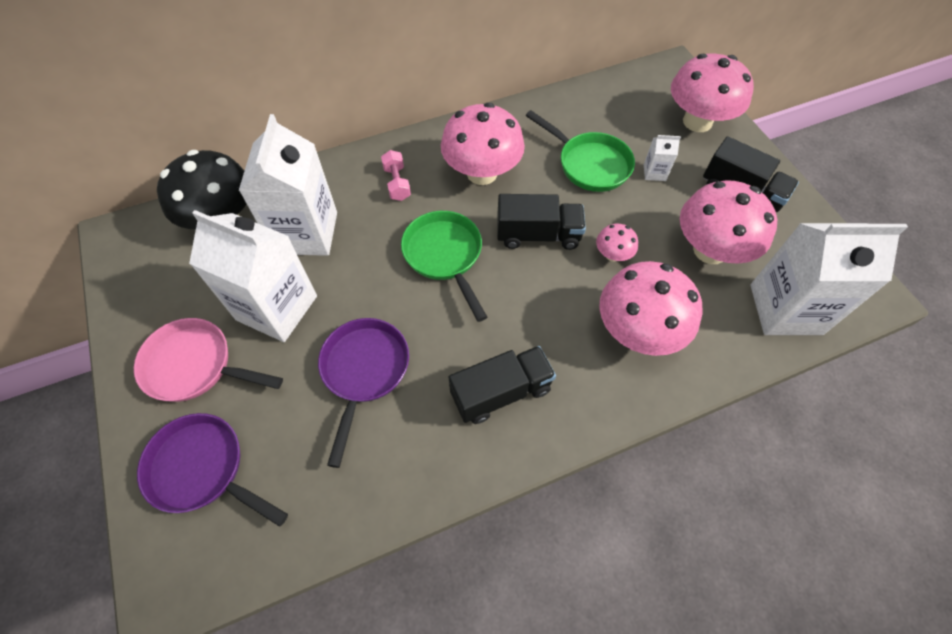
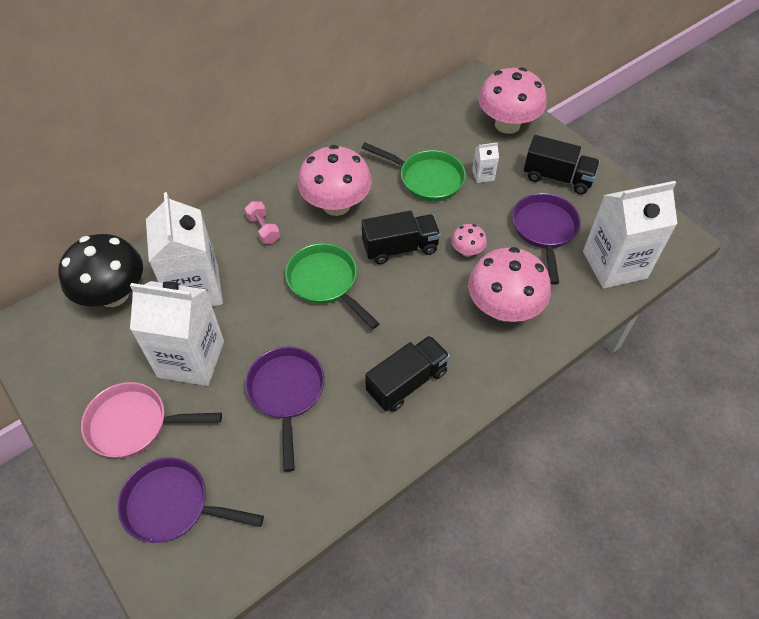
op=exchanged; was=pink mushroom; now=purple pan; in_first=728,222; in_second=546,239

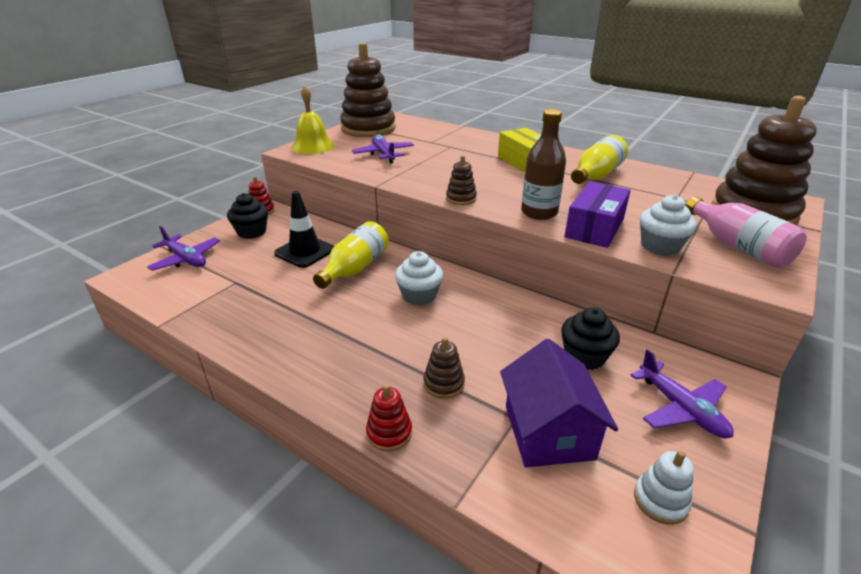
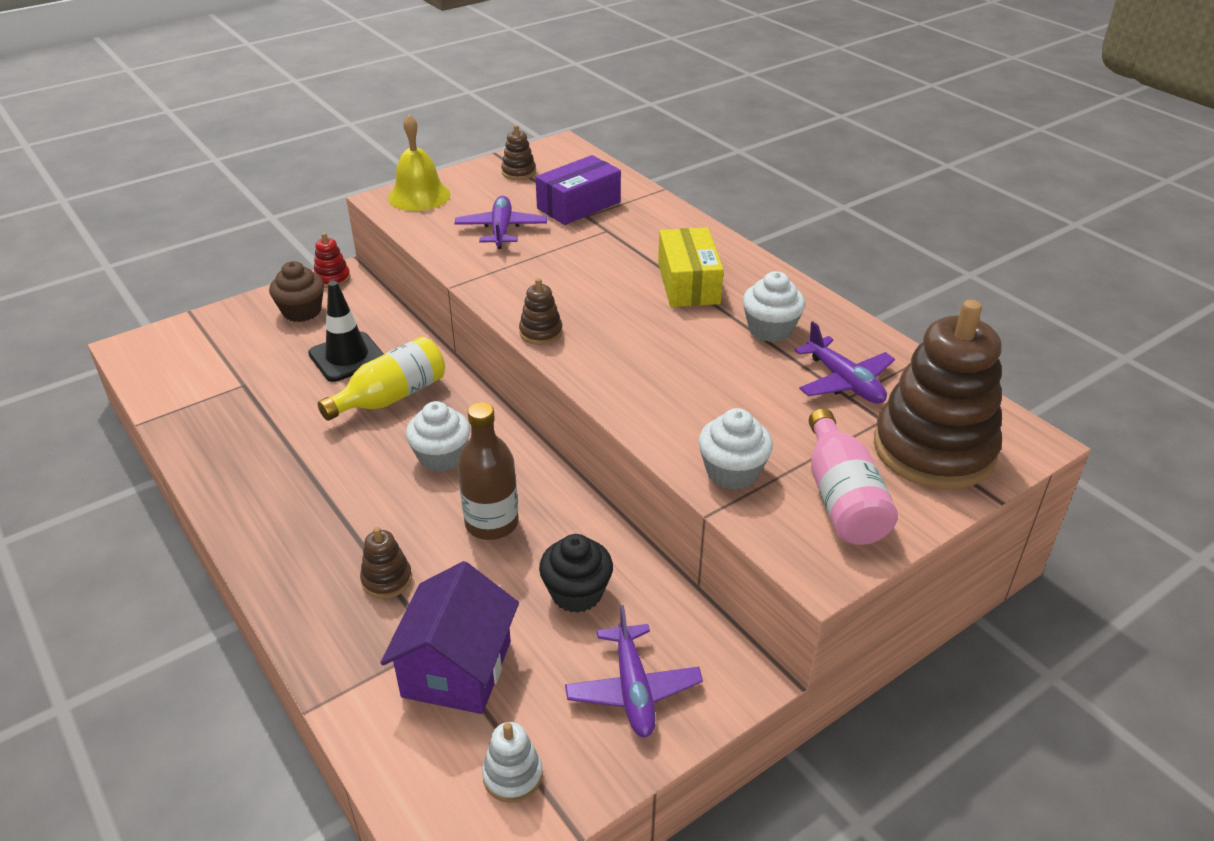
op=size; was=brown stacking toy; in_first=368,89; in_second=518,152; ratio=0.42
op=relocated; was=brown bottle; in_first=543,164; in_second=488,471
op=exchanged; was=yellow bottle; now=white cupcake; in_first=599,159; in_second=774,306
op=relocated; was=purple box; in_first=598,214; in_second=578,190
op=colour; was=black cupcake; now=brown cupcake; in_first=247,216; in_second=296,291
op=relocated; was=purple plane; in_first=183,248; in_second=845,362
op=missing; was=red stacking toy; in_first=389,417

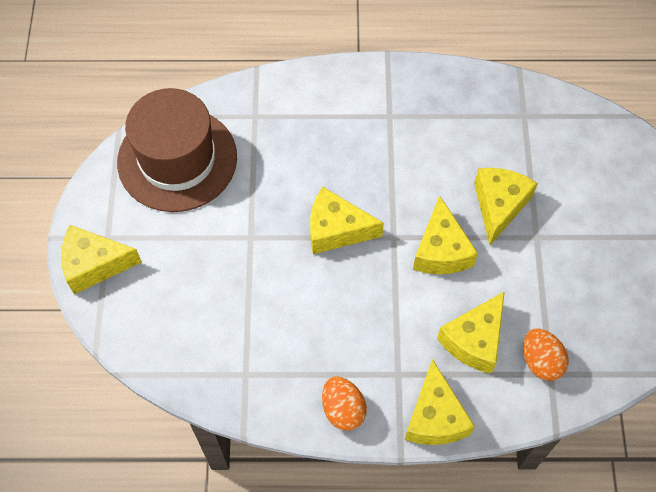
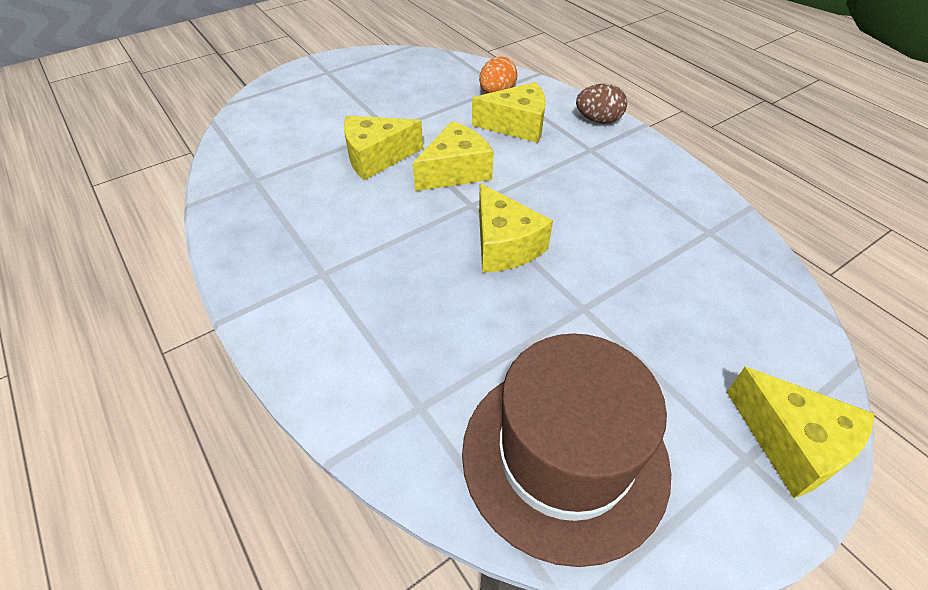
op=exchanged; was=yellow cheese; now=brown egg; in_first=440,402; in_second=601,104
op=missing; was=orange egg; in_first=344,403

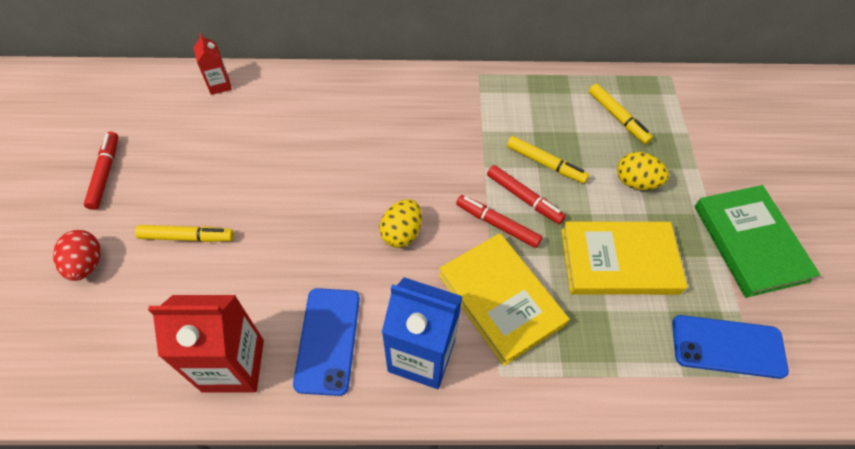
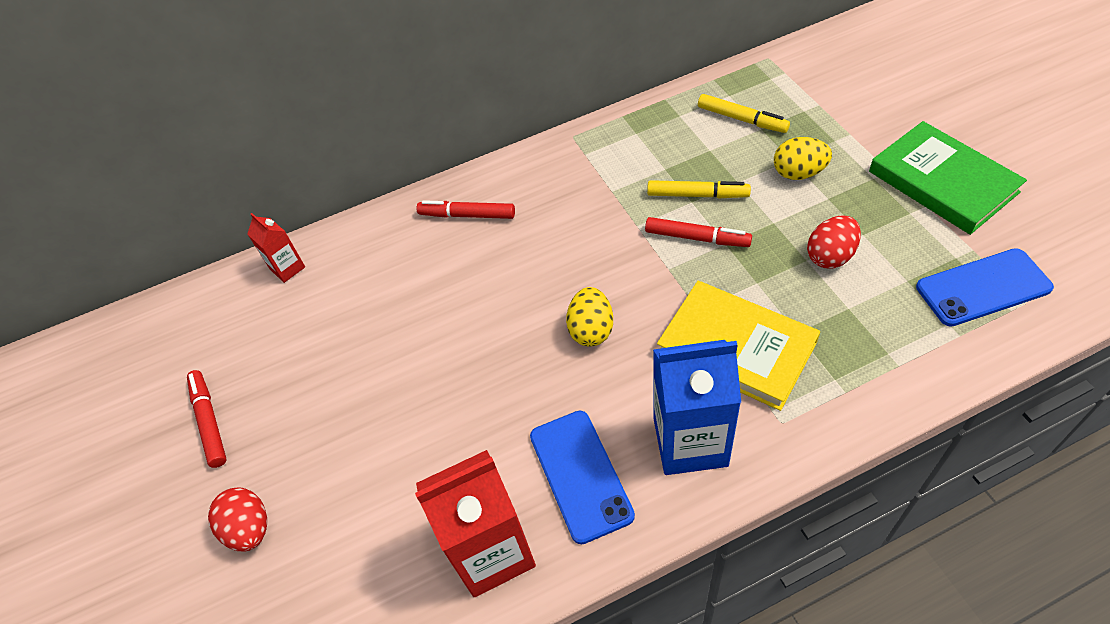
op=relocated; was=red marker; in_first=499,221; in_second=465,209
op=exchanged; was=yellow book; now=red egg; in_first=624,258; in_second=834,242
op=missing; was=yellow marker; in_first=184,233

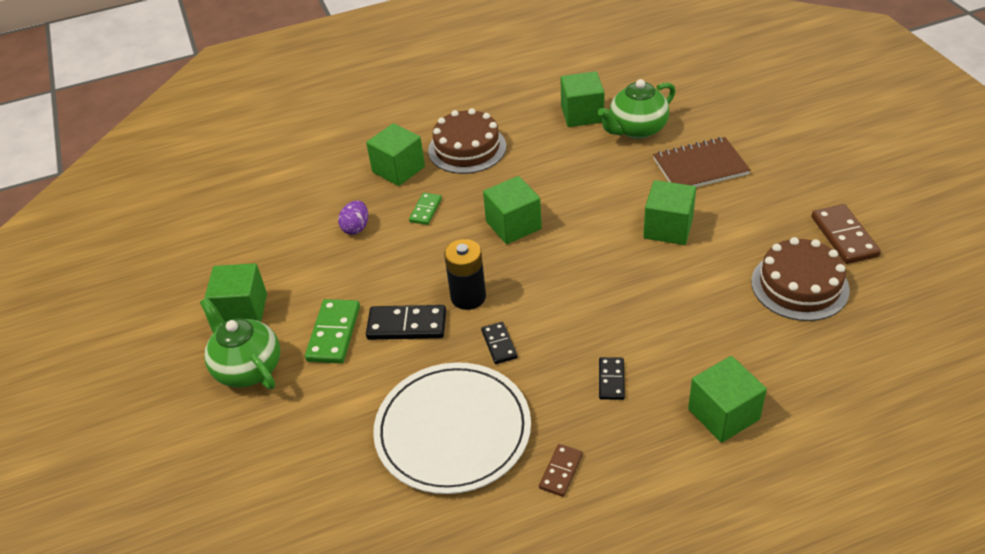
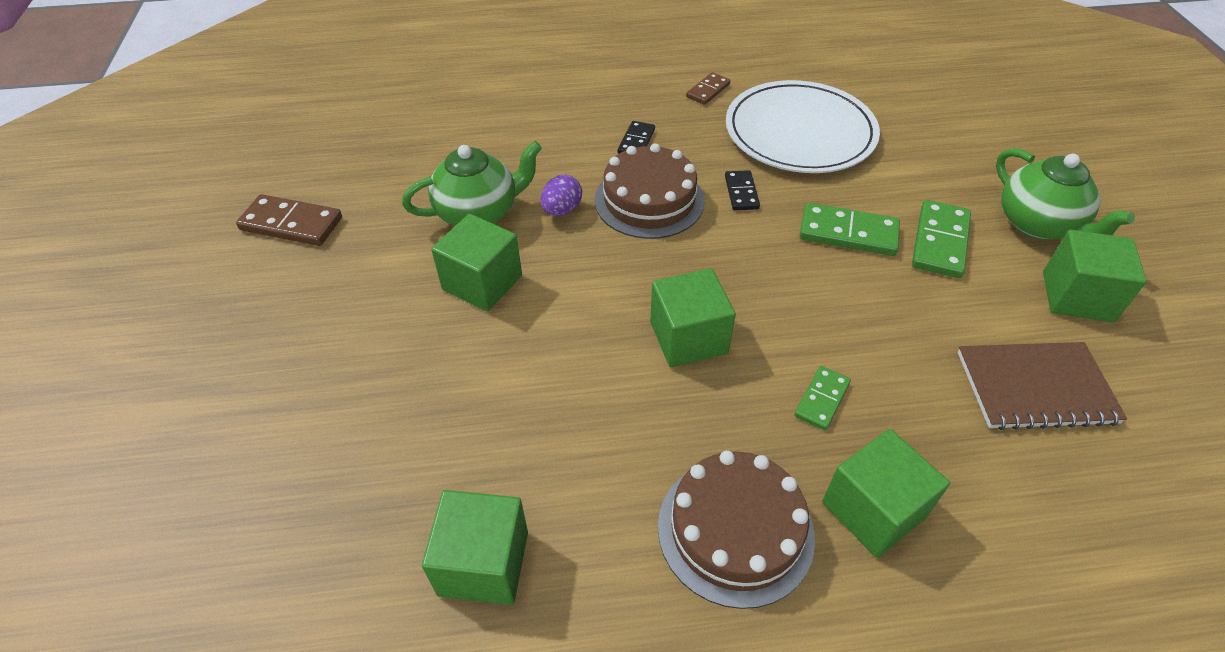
op=relocated; was=green teapot; in_first=637,109; in_second=472,183
op=relocated; was=brown notebook; in_first=702,162; in_second=1042,386
op=relocated; was=purple egg; in_first=353,218; in_second=561,195
op=spun; was=brown domino; in_first=846,234; in_second=289,220; clockwise=-75
op=relocated; was=brown cake; in_first=800,279; in_second=650,191
op=missing; was=black battery; in_first=465,274
op=colour; was=black domino; now=green domino; in_first=406,322; in_second=850,229
op=missing; was=green cube; in_first=727,399

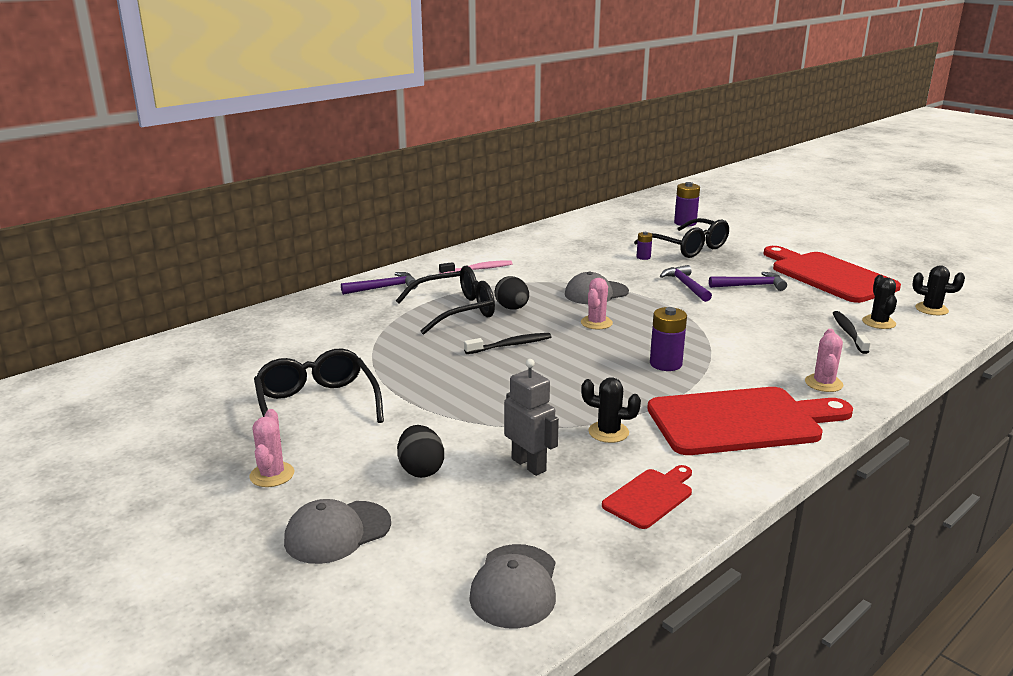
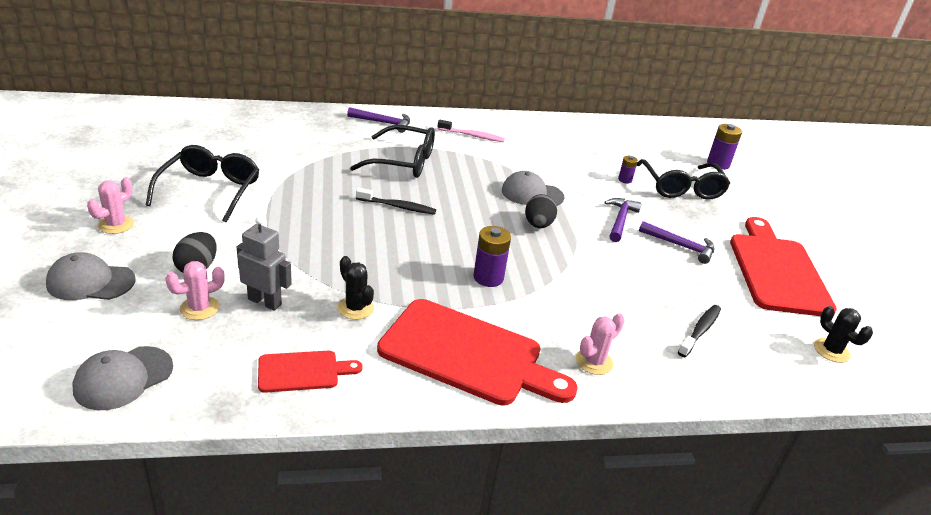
op=missing; was=black cactus; in_first=879,302
op=relocated; was=black egg; in_first=512,293; in_second=541,211
op=relocated; was=pink cactus; in_first=597,303; in_second=195,290
op=spun; was=grey robot; in_first=531,417; in_second=264,264; clockwise=-60

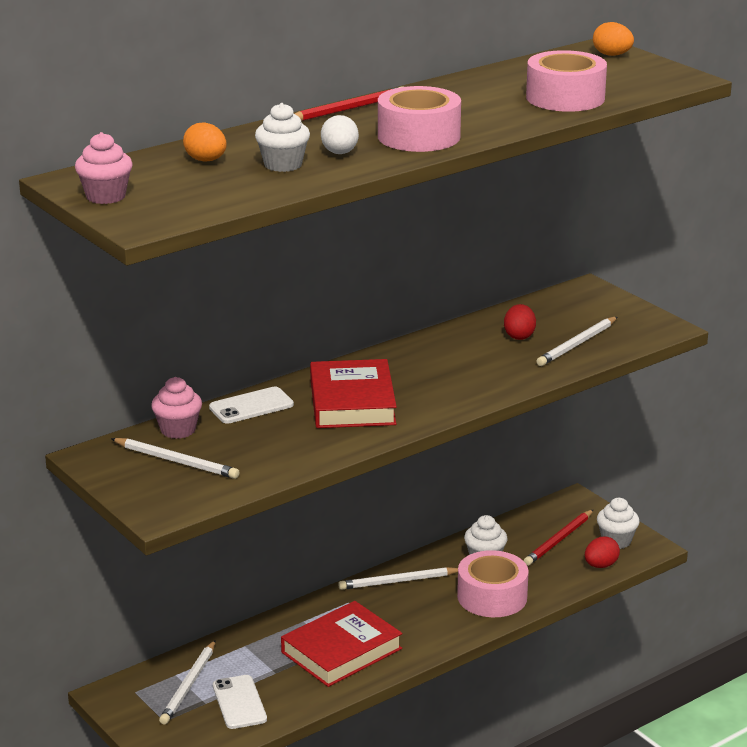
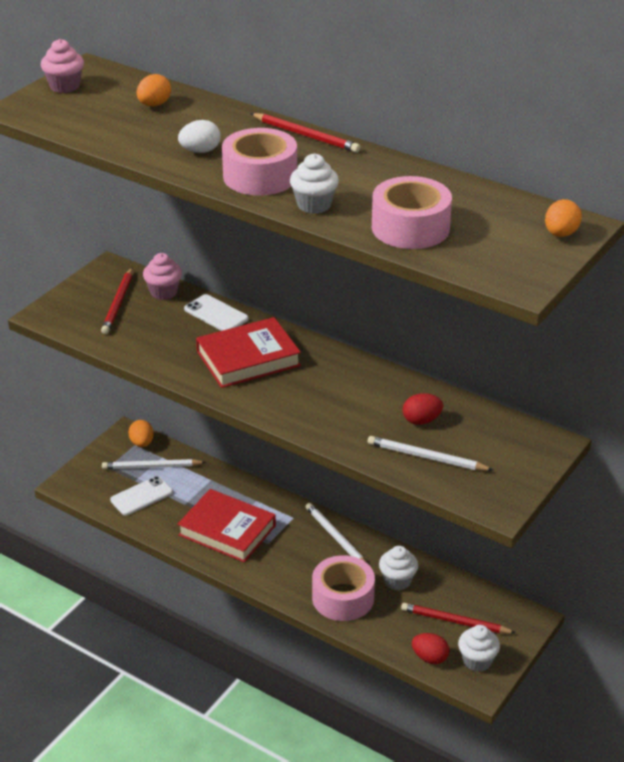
op=relocated; was=white cupcake; in_first=282,137; in_second=314,183
op=colour; was=white pencil; now=red pencil; in_first=175,458; in_second=116,301
op=appeared; now=orange egg; in_second=141,433

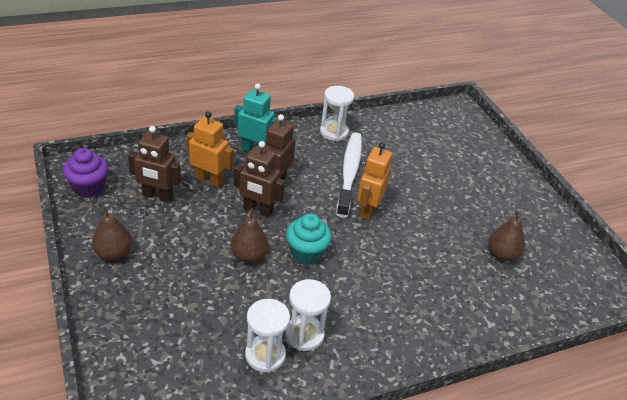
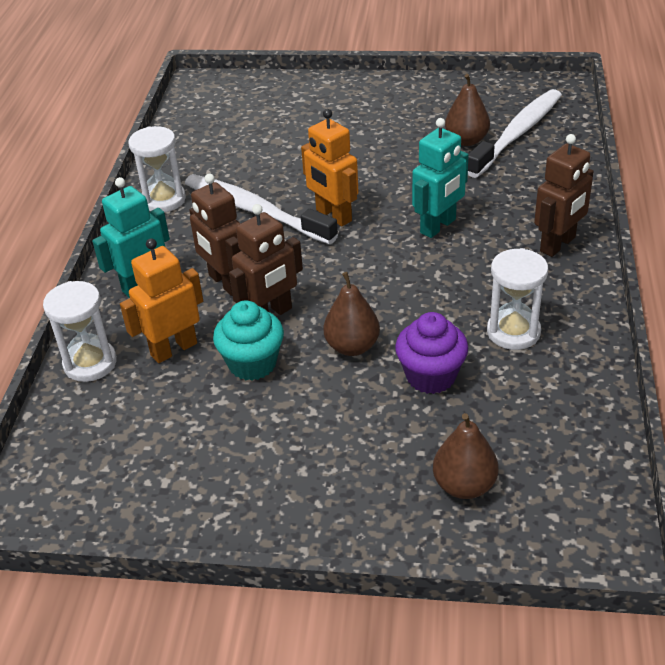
op=relocated; was=brown robot; in_first=154,164; in_second=564,195
op=relocated; was=purple cupcake; in_first=85,173; in_second=431,353
op=relocated; was=brown pear; in_first=112,233; in_second=466,456
op=relocated; was=turquoise cupcake; in_first=309,239; in_second=248,341
op=relocated; was=white hourglass; in_first=267,336; in_second=80,331
op=appeared; now=white toothbrush; in_second=515,133
op=appeared; now=turquoise robot; in_second=440,178

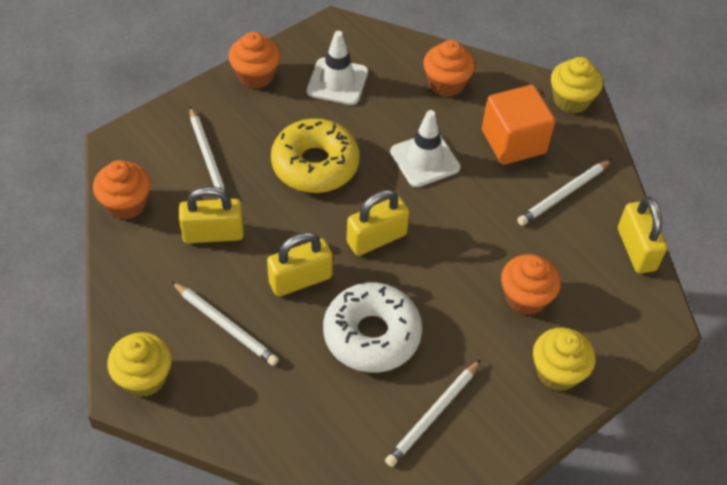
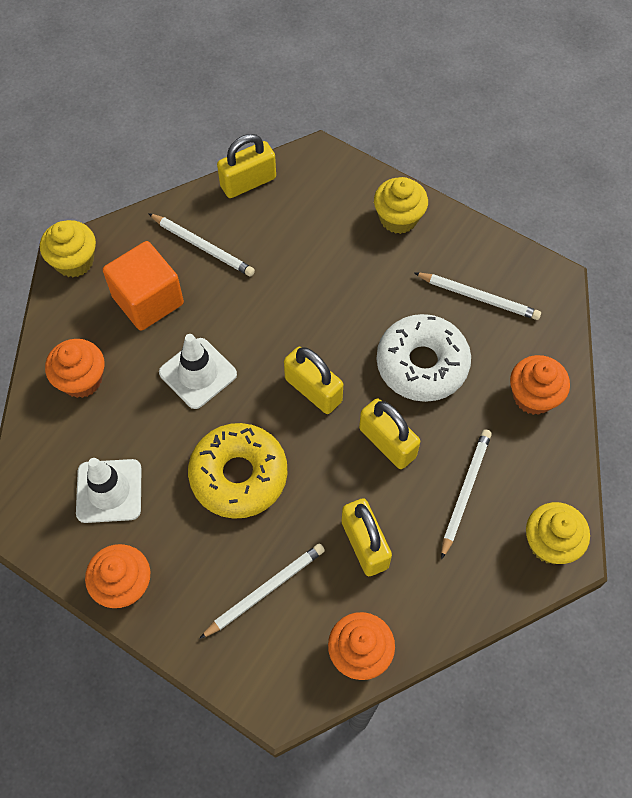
op=relocated; was=orange cupcake; in_first=531,284; in_second=540,385

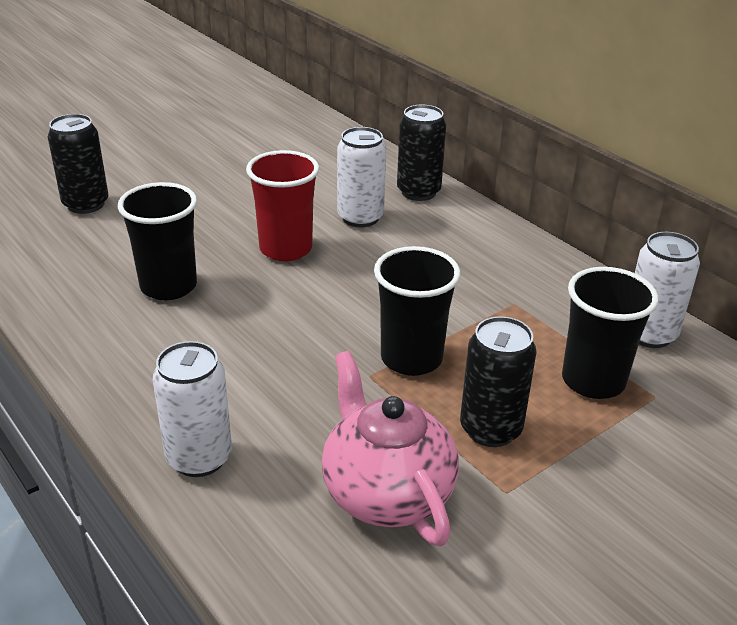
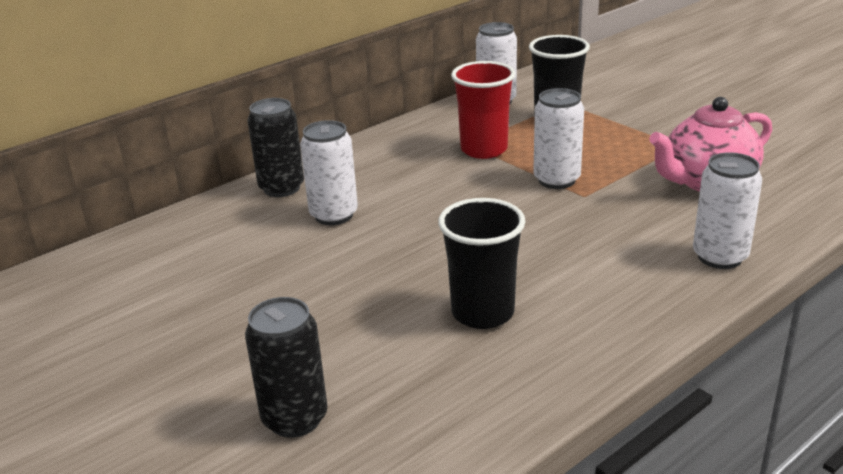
op=relocated; was=red cup; in_first=282,205; in_second=483,110
op=exchanged; was=black cup; now=white can; in_first=417,311; in_second=558,138
op=missing; was=black can; in_first=498,381

